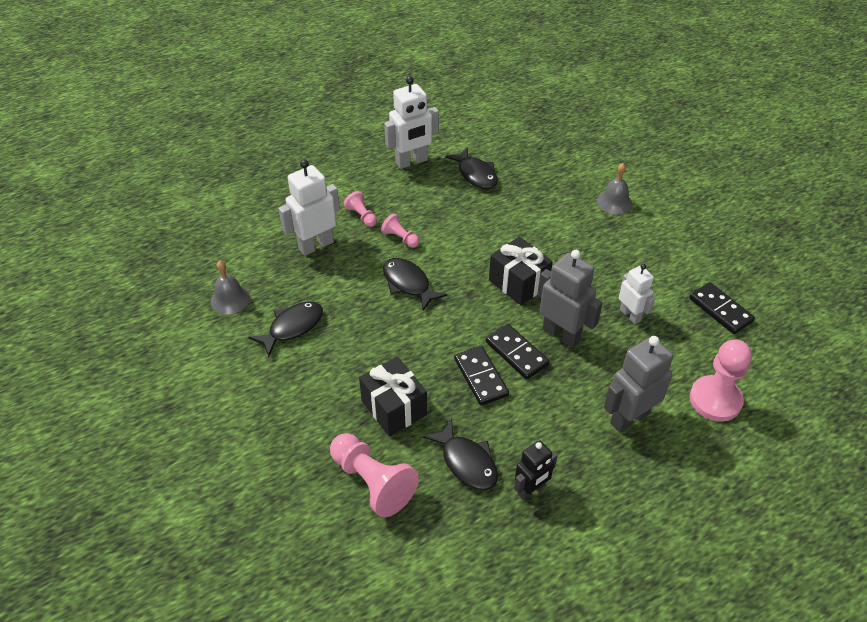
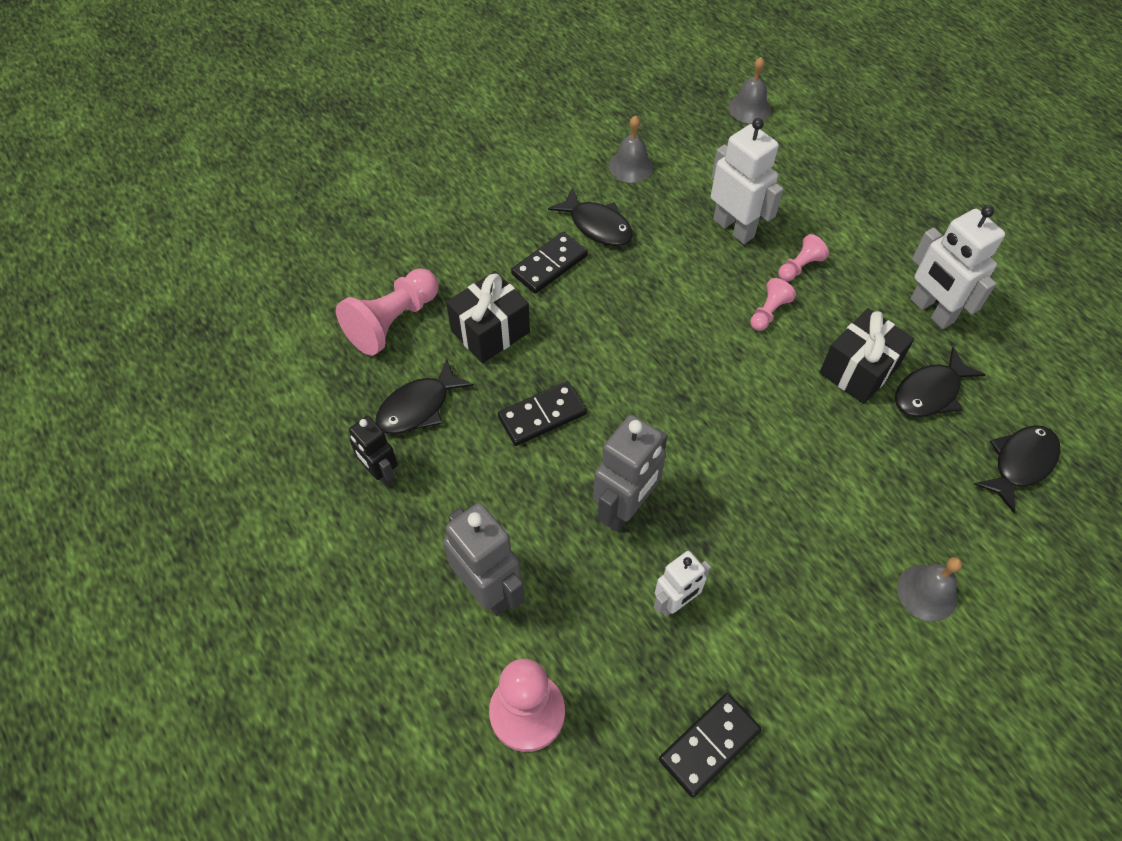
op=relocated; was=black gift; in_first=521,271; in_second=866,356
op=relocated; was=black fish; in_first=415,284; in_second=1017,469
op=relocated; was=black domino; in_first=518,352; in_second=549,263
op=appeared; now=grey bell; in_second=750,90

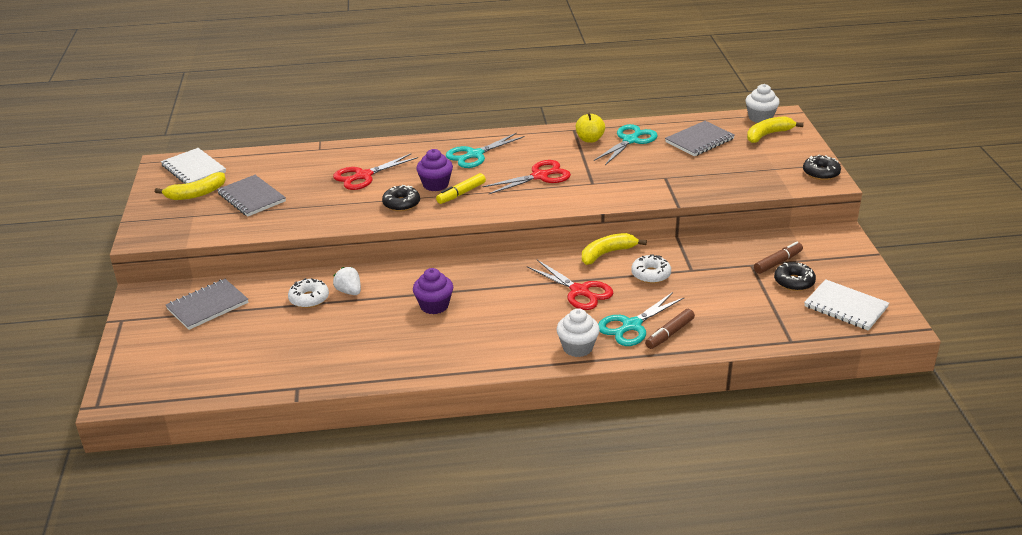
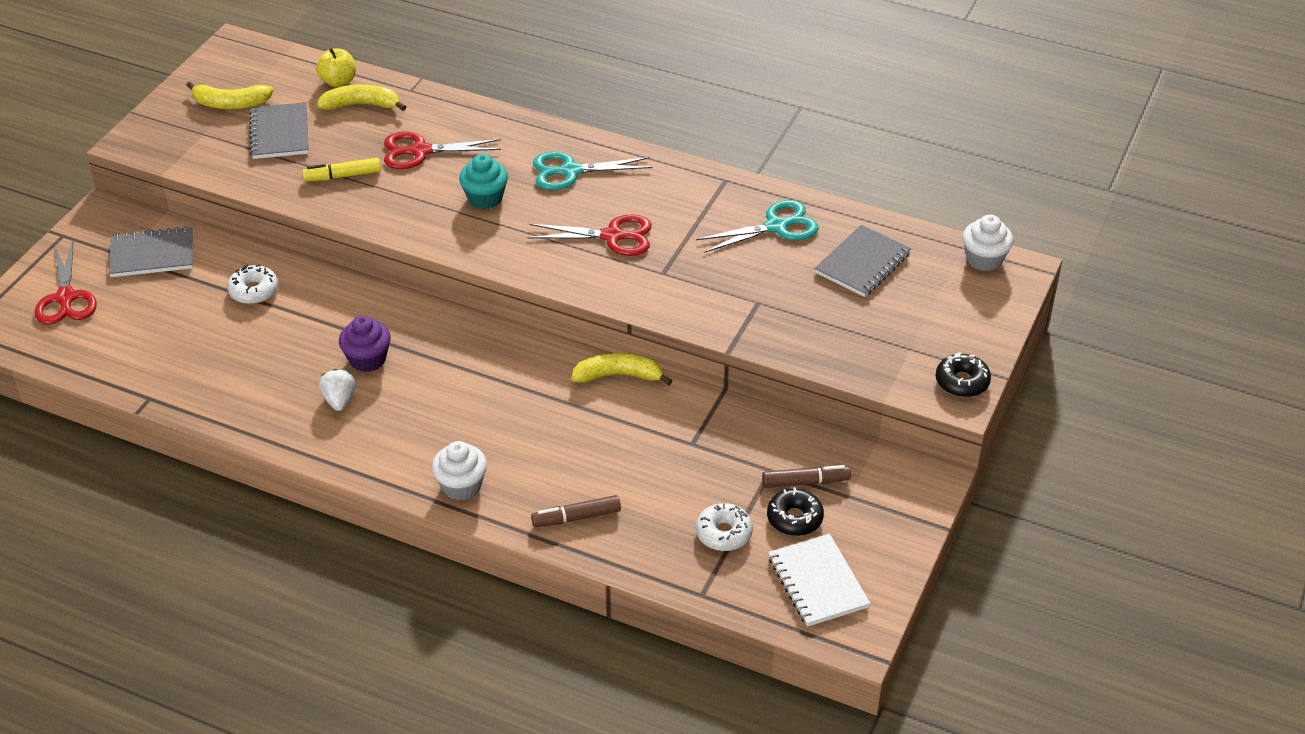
op=relocated; was=yellow apple; in_first=590,128; in_second=336,67
op=relocated; was=yellow banana; in_first=775,129; in_second=361,97
op=spun; was=grey notebook; in_first=700,138; in_second=863,261; clockwise=-45
op=missing; was=white notebook; in_first=193,166
op=colour; was=purple cupcake; now=turquoise cupcake; in_first=434,170; in_second=483,181
op=relocated; was=yellow marker; in_first=461,188; in_second=341,170
op=missing; was=black donut; in_first=401,198
op=relocated; was=white donut; in_first=651,268; in_second=724,527
op=relocated; was=red scissors; in_first=570,285; in_second=66,283
op=relocated; was=white strawberry; in_first=347,281; in_second=337,390
op=missing; was=turquoise scissors; in_first=641,319

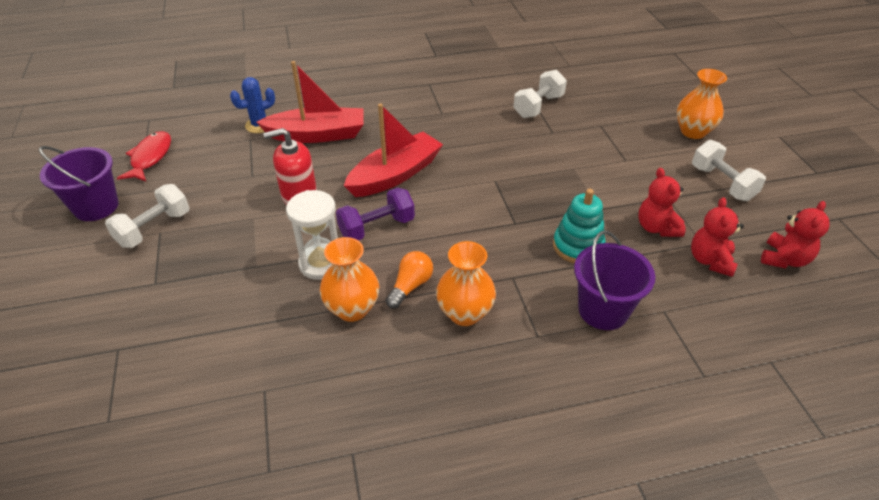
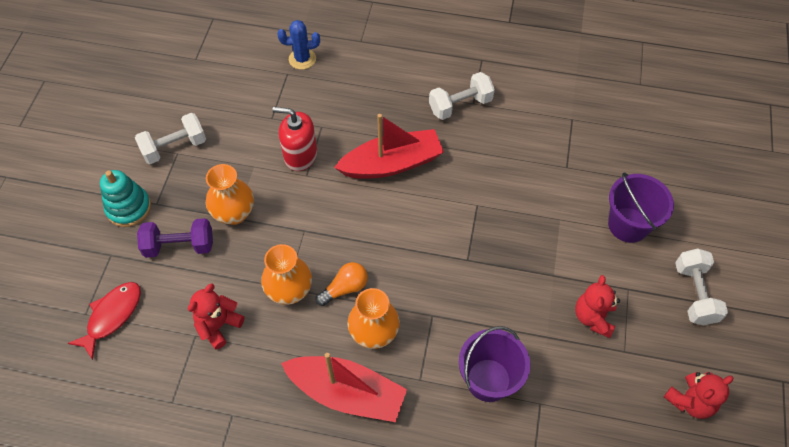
op=relocated; was=red boat; in_first=310,102; in_second=344,387
op=relocated; was=orange vase; in_first=702,104; in_second=230,194
op=relocated; was=white dumbbell; in_first=540,94; in_second=462,96
op=relocated; was=red fish; in_first=144,156; in_second=104,321
op=relocated; was=purple bucket; in_first=79,183; in_second=641,208
op=relocated; was=purple dumbbell; in_first=375,214; in_second=175,238
op=relocated; was=turquoise stacking toy; in_first=579,225; in_second=125,198
op=missing; was=white hourglass; in_first=312,235
op=relocated; was=red teddy bear; in_first=717,237; in_second=216,317

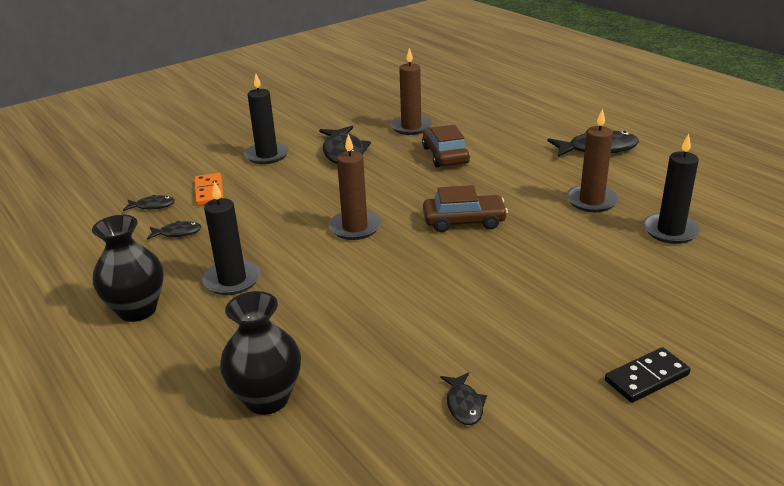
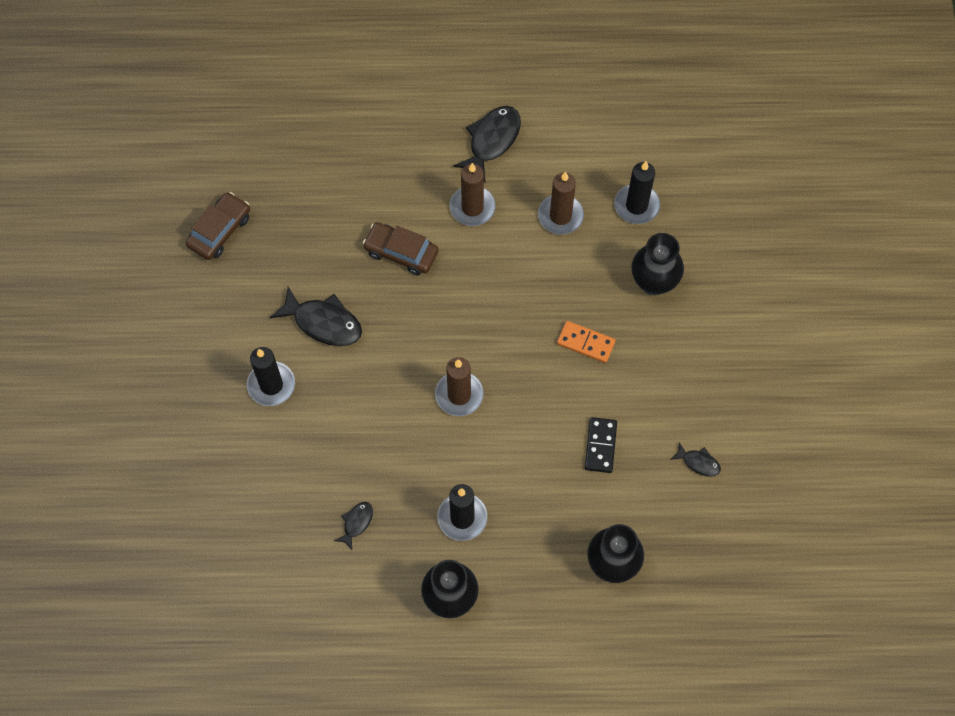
op=relocated; was=brown candle; in_first=411,91; in_second=473,194
op=relocated; was=orange domino; in_first=209,189; in_second=586,342
op=relocated; was=brown car; in_first=465,208; in_second=218,226
op=missing; was=black fish; in_first=149,203
op=relocated; was=black domino; in_first=648,375; in_second=601,445
op=appeared; now=black vase; in_second=658,264

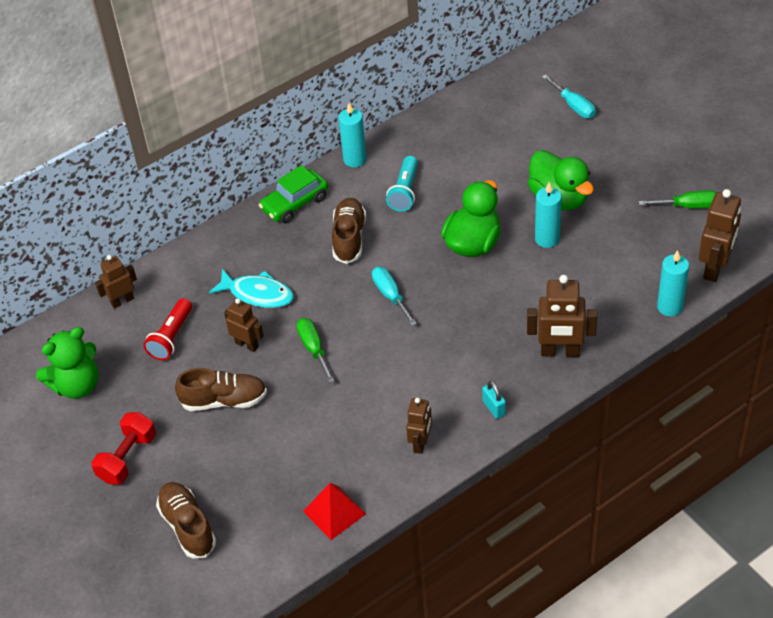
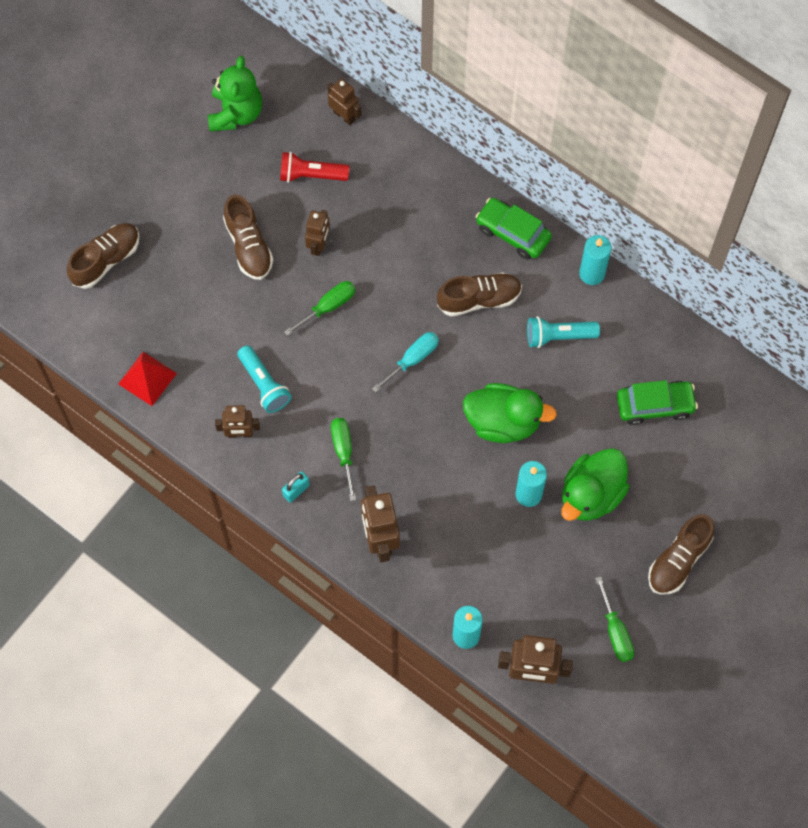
op=missing; was=turquoise screwdriver; in_first=569,96
op=missing; was=turquoise fish; in_first=251,288
op=spun; was=green teddy bear; in_first=67,363; in_second=235,94; clockwise=-120
op=missing; was=red dumbbell; in_first=123,448
op=appeared; now=turquoise flashlight; in_second=264,379
op=appeared; now=green car; in_second=657,402
op=appeared; now=green screwdriver; in_second=343,459
op=appeared; now=brown shoe; in_second=681,554

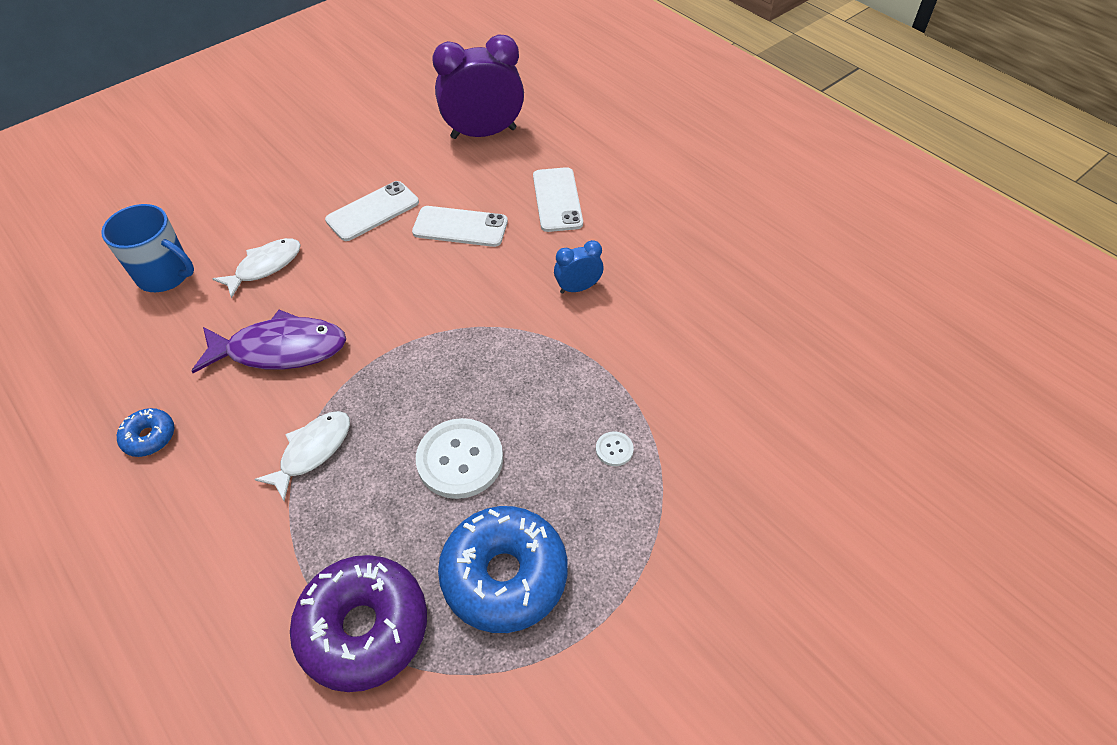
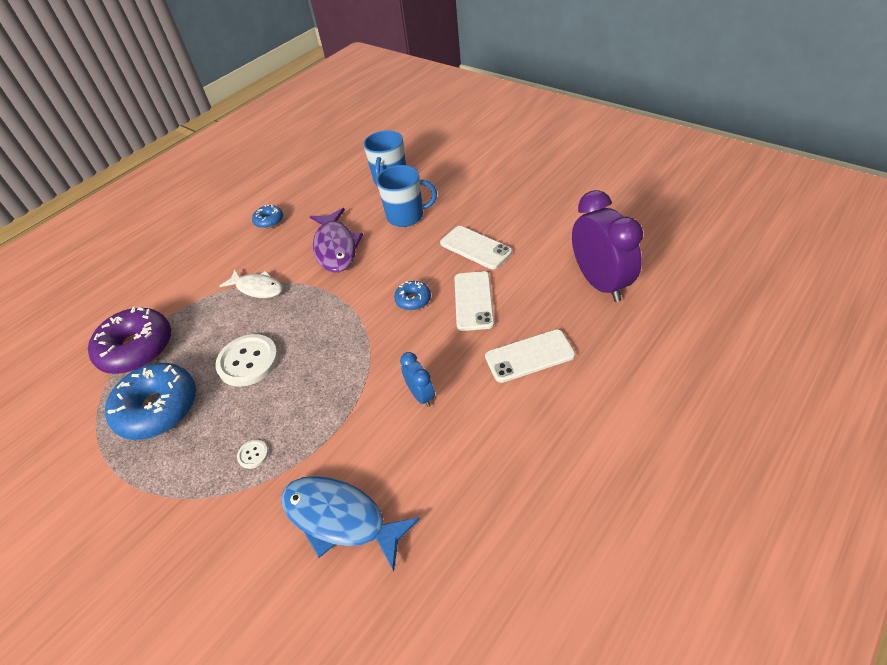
op=exchanged; was=white fish; now=blue mug; in_first=257,268; in_second=406,196
op=appeared; now=blue donut; in_second=412,295
op=appeared; now=blue fish; in_second=350,523

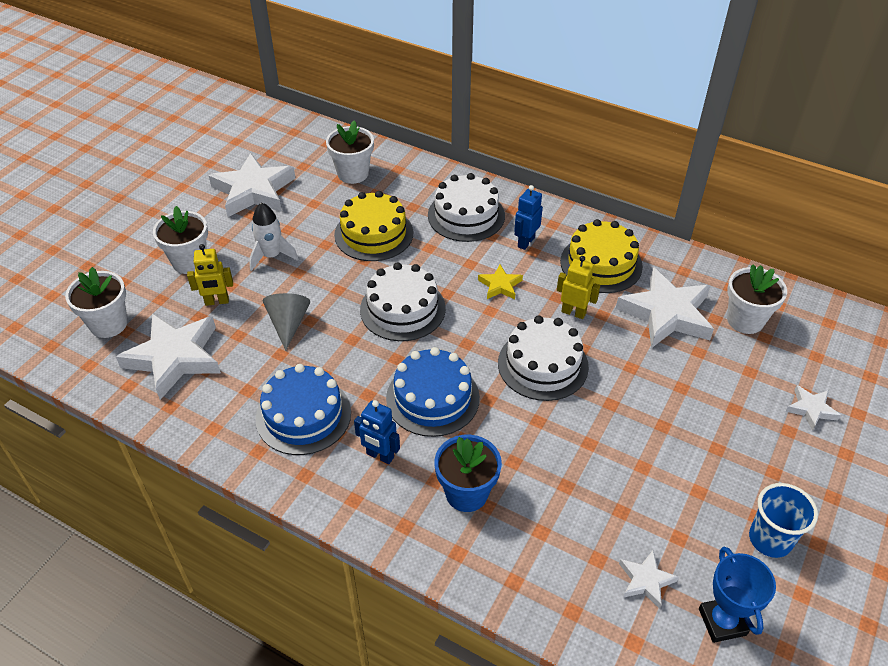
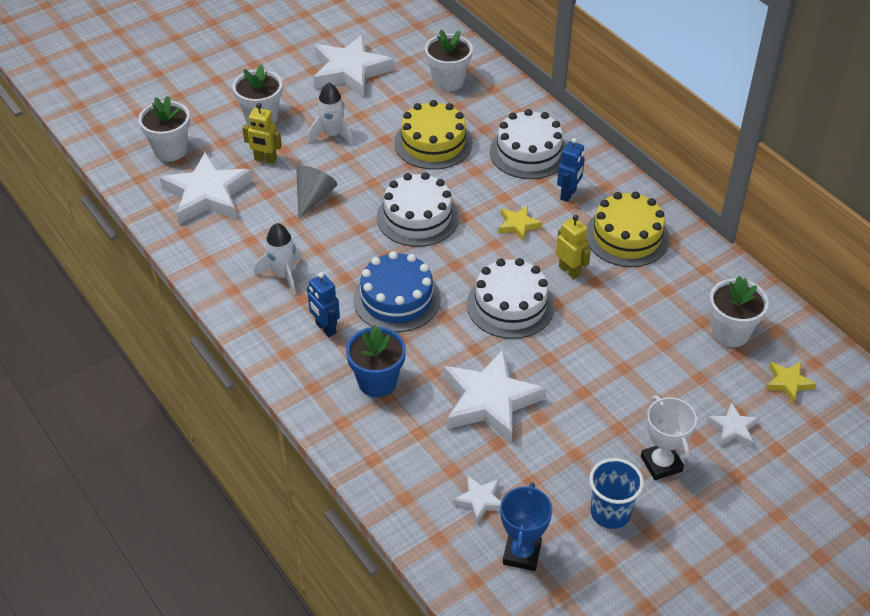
op=spun; was=blue robot; in_first=528,217; in_second=571,170; clockwise=150
op=relocated; was=white star; in_first=665,307; in_second=495,396
op=exchanged; was=blue cake; now=white rocket; in_first=303,409; in_second=278,259
op=appeared; now=yellow star; in_second=790,383
op=appeared; now=white trophy; in_second=669,438

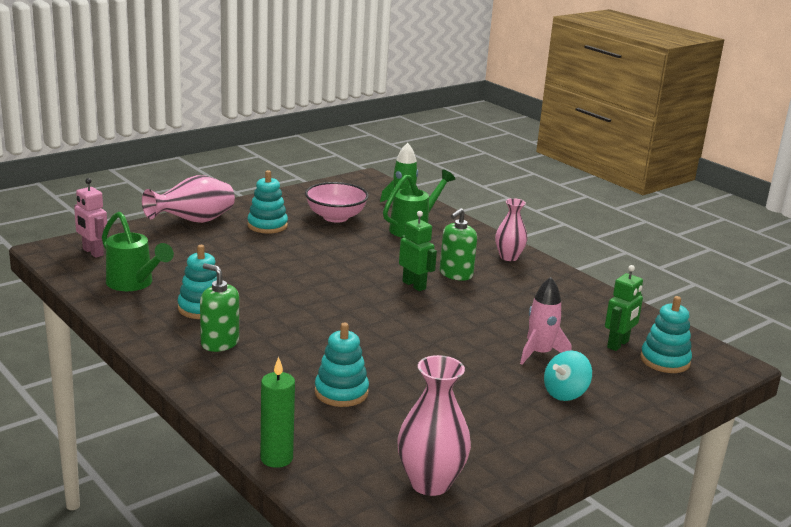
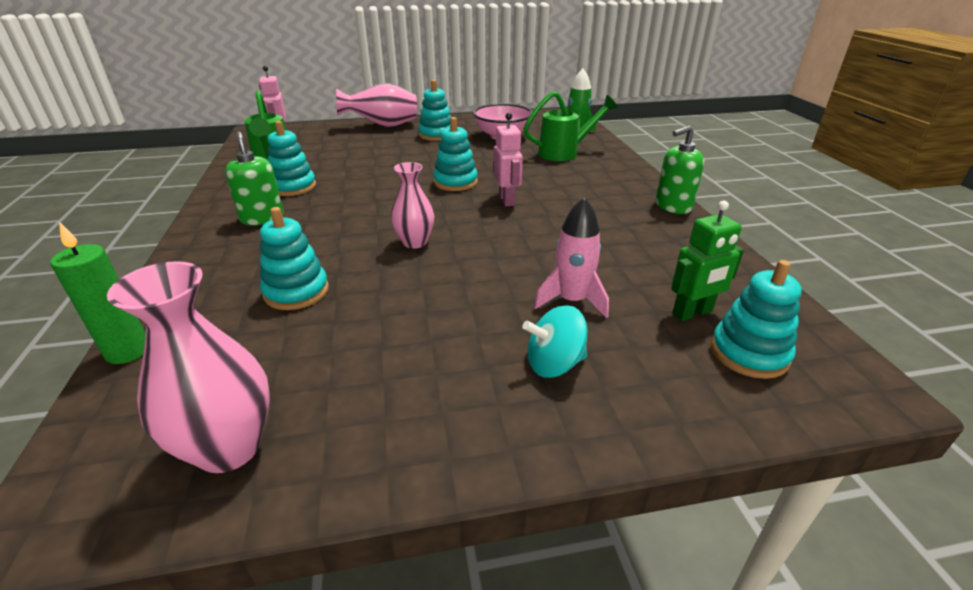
op=relocated; was=pink vase; in_first=511,229; in_second=413,205
op=relocated; was=green soap dispenser; in_first=458,244; in_second=680,169
op=colour; was=green robot; now=pink robot; in_first=418,251; in_second=508,160
op=appeared; now=turquoise stacking toy; in_second=455,154

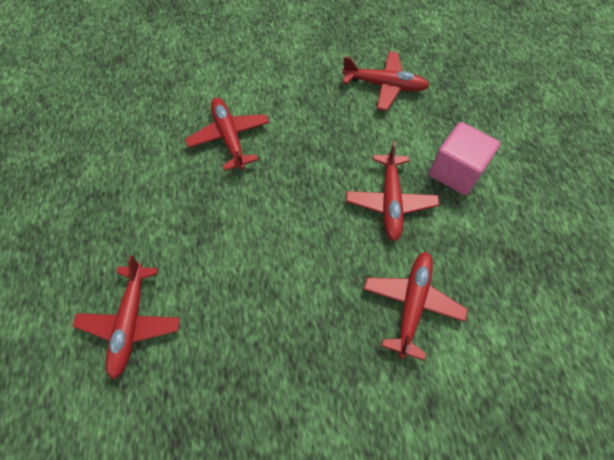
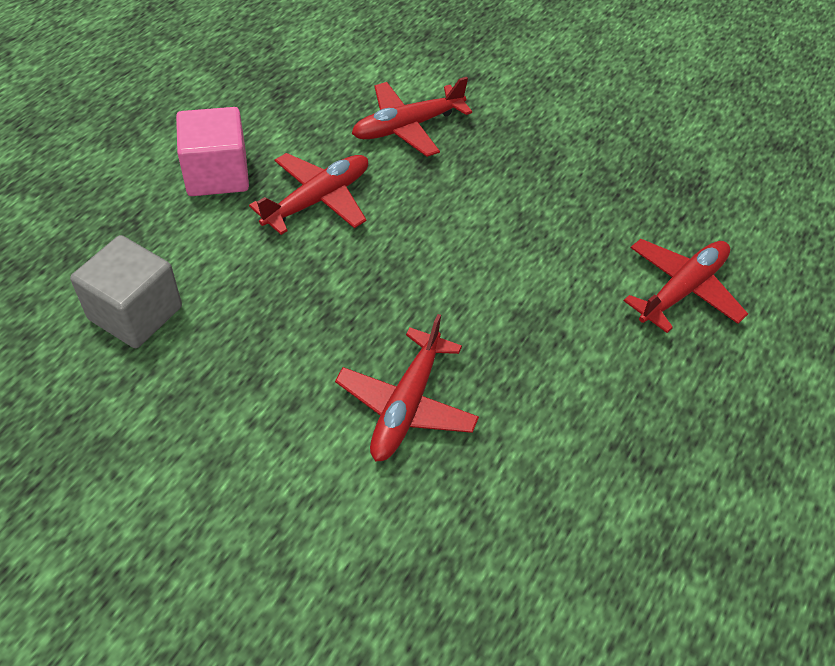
op=exchanged; was=red plane; now=grey cube; in_first=385,81; in_second=126,291

